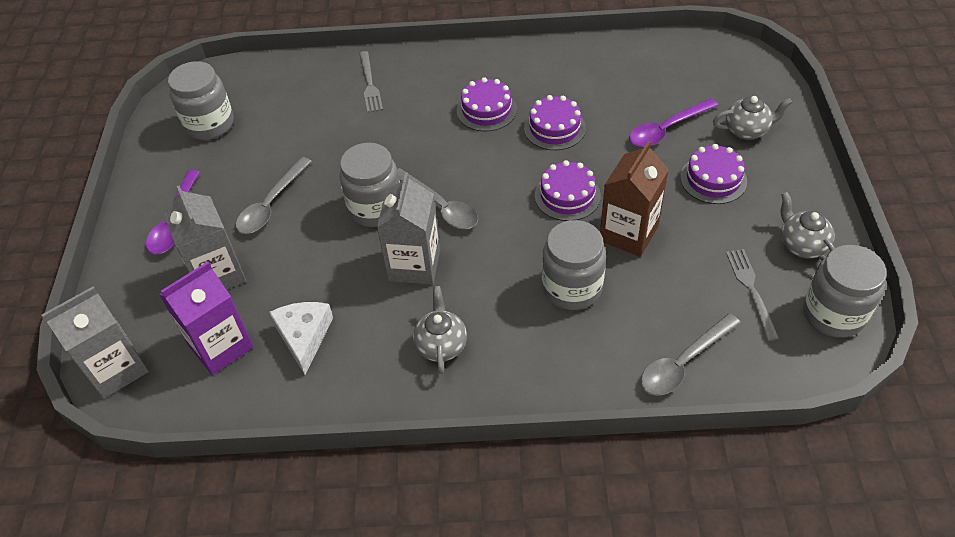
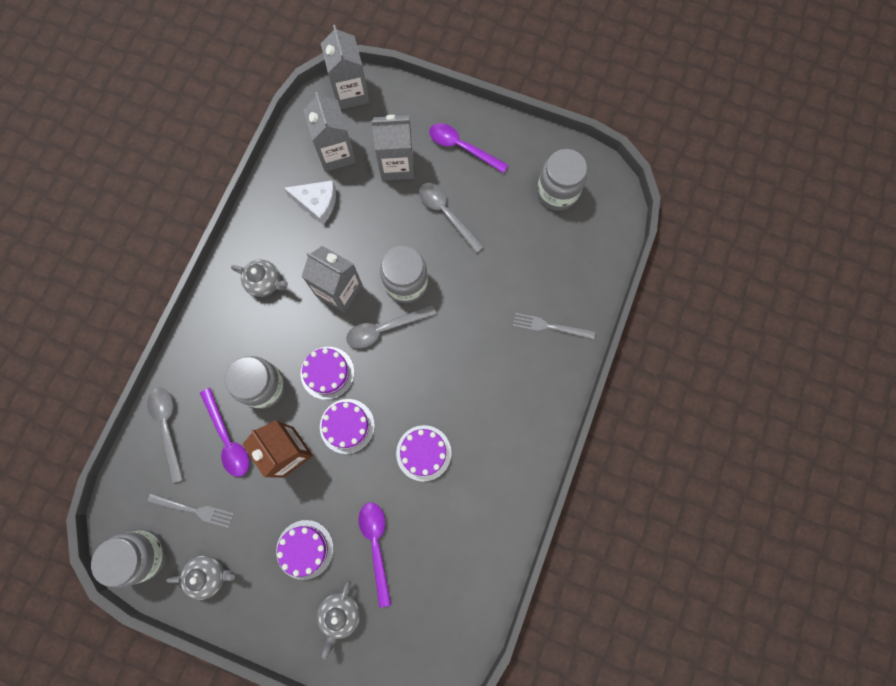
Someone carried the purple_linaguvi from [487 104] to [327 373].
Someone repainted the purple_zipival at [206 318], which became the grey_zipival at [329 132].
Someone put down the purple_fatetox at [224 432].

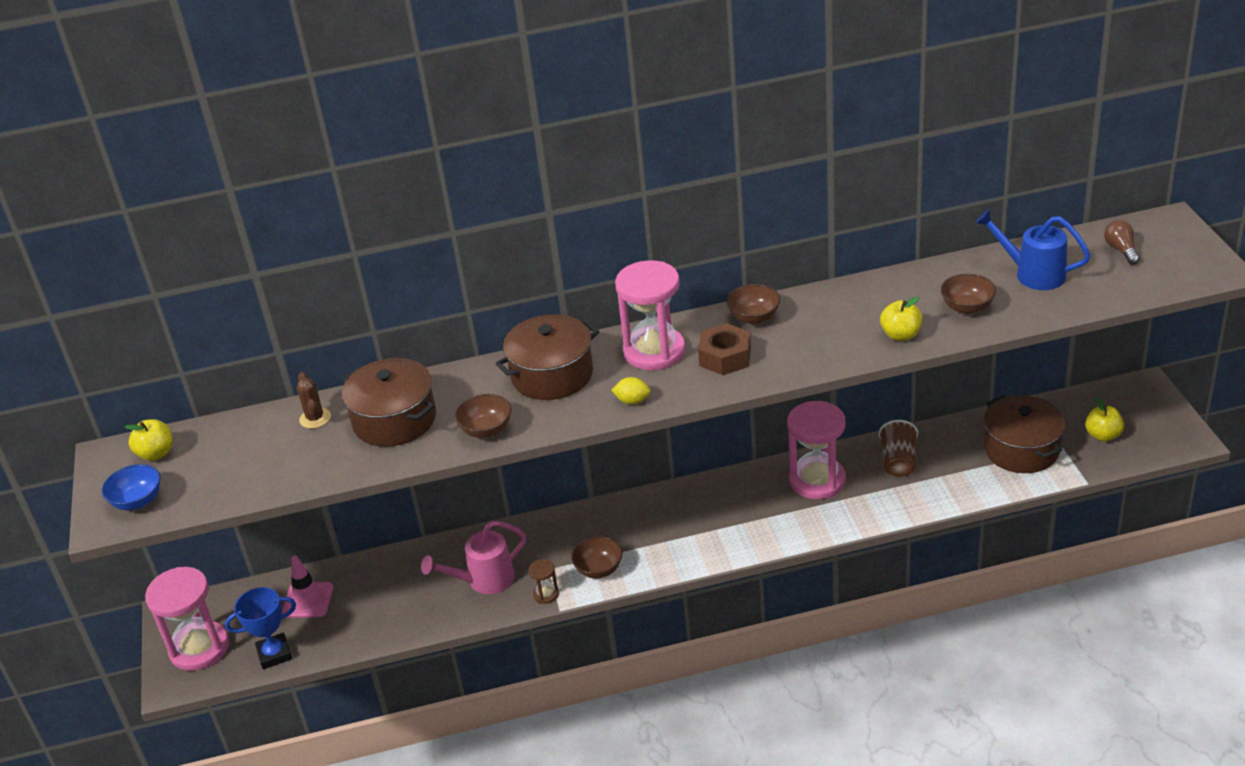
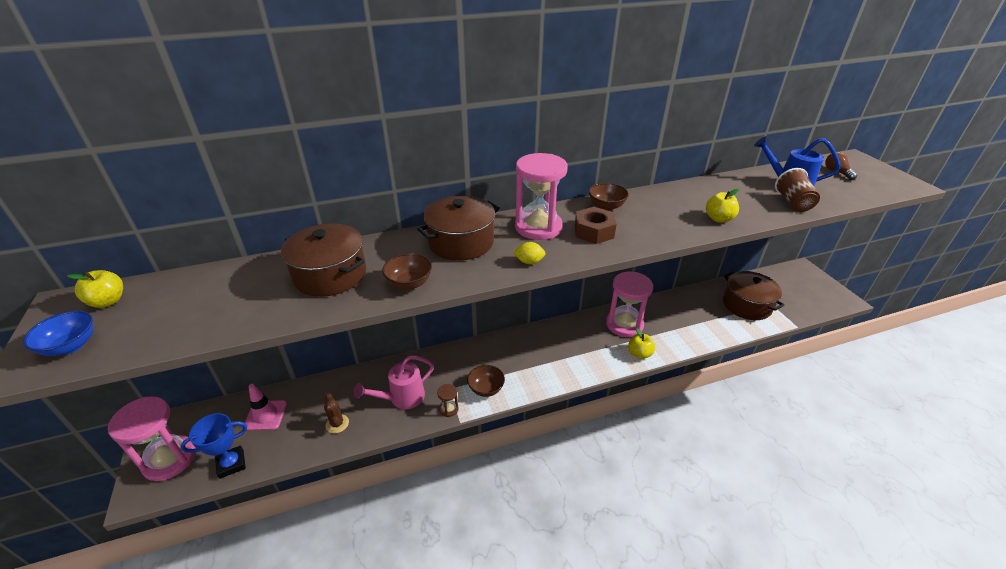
Someone took away the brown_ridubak at [968 294].
Someone carried the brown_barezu from [314 400] to [336 413].
Someone carried the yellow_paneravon from [1104 420] to [641 343].
Someone carried the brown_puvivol from [898 448] to [797 190].

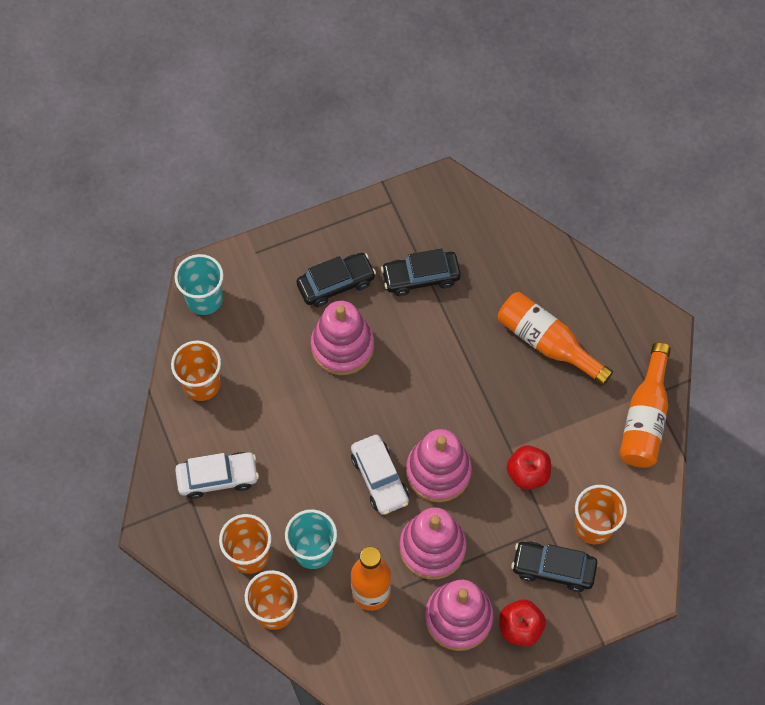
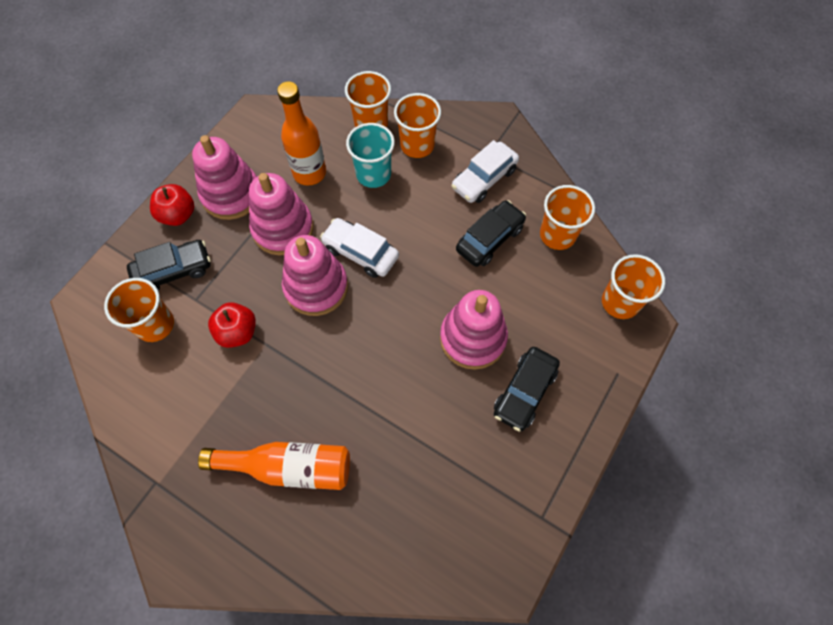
Someone carried the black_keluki from [421 272] to [491 233].
Someone repainted the turquoise_puvivol at [199 284], which became the orange_puvivol at [633 286].
Someone took away the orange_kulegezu at [645 405].

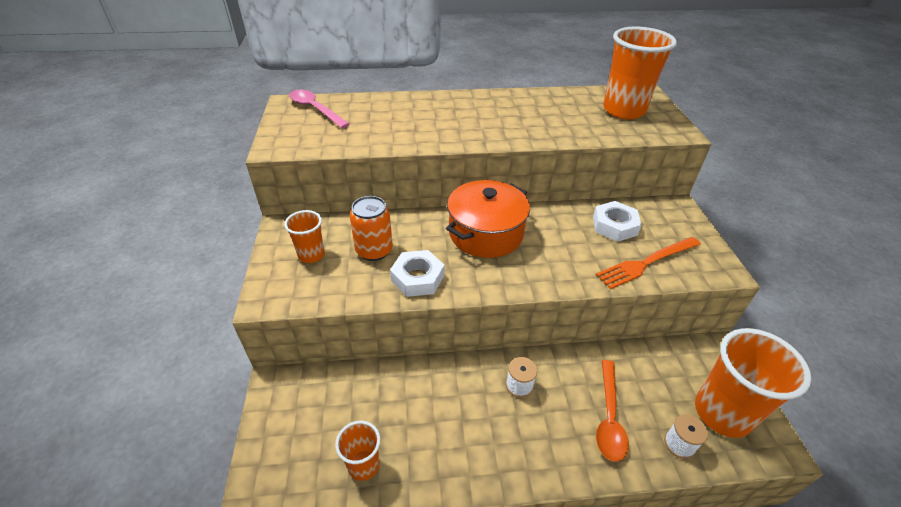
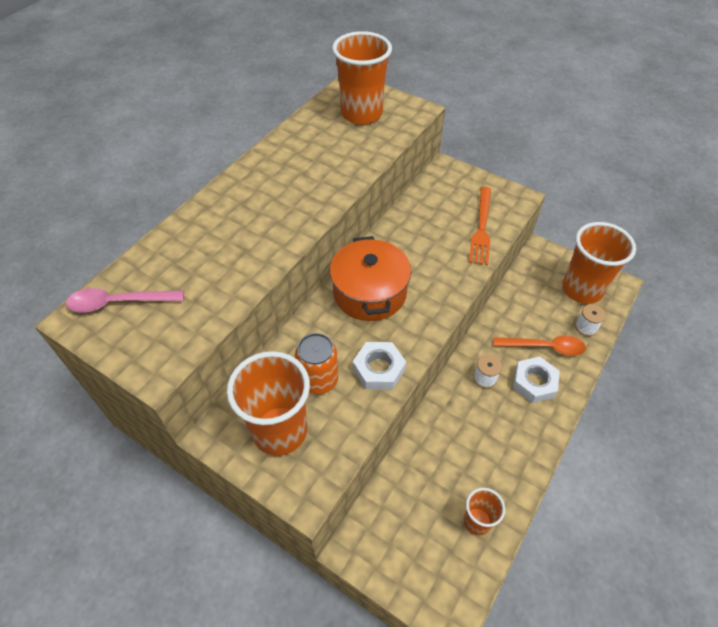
Someone carried the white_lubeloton from [617 221] to [536 380].
Someone scaled the orange_puvivol at [304 236] by 1.90.
Someone rotated the orange_fatetox at [612 411] by 45 degrees counterclockwise.

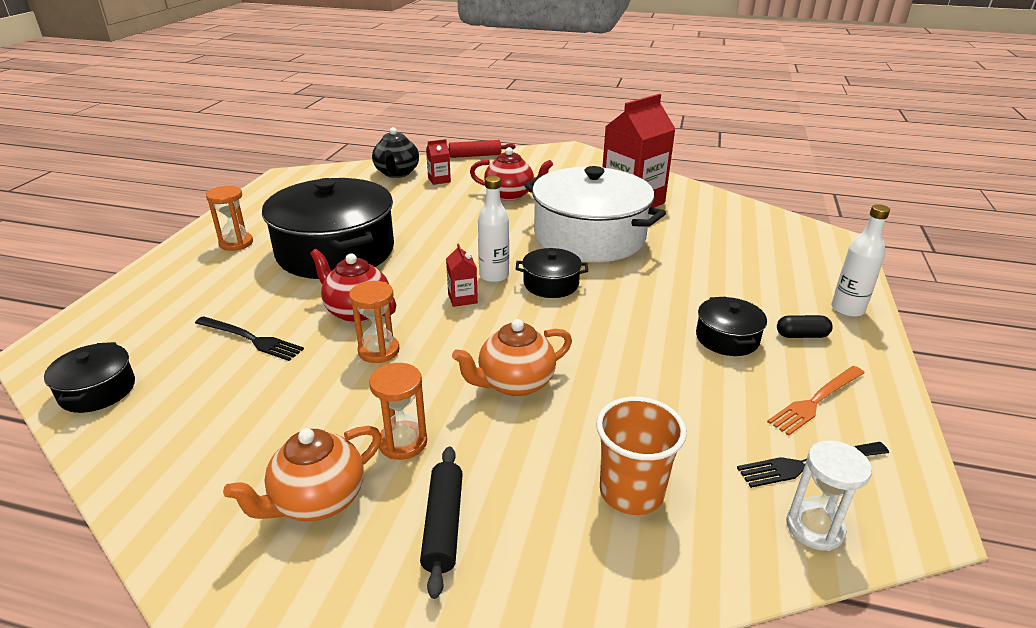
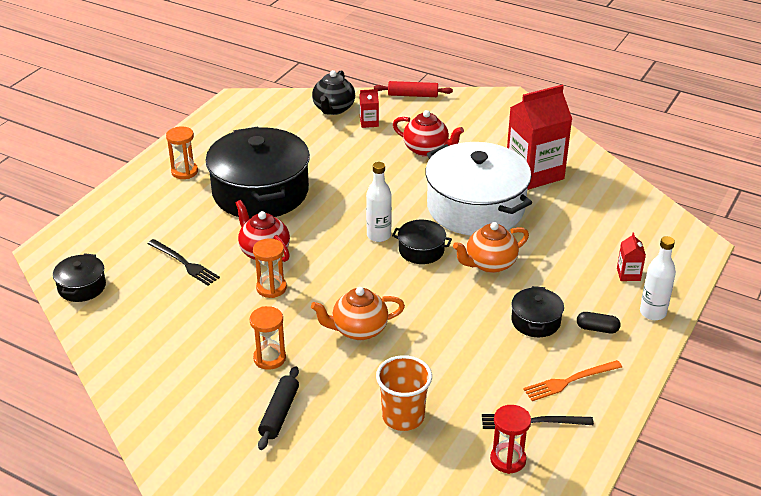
Someone carried the red_zipival from [462 275] to [631 256].
Someone carried the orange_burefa from [302 473] to [491 247].
Someone repainted the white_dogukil at [829 495], which became the red_dogukil at [510 439].

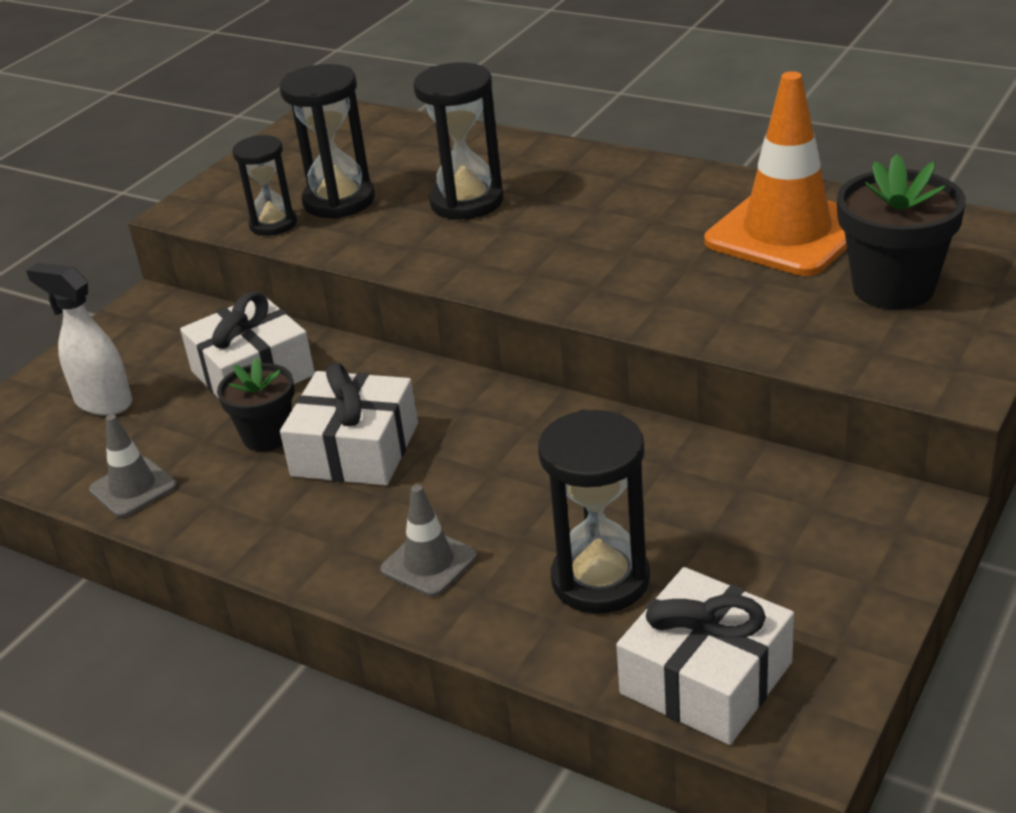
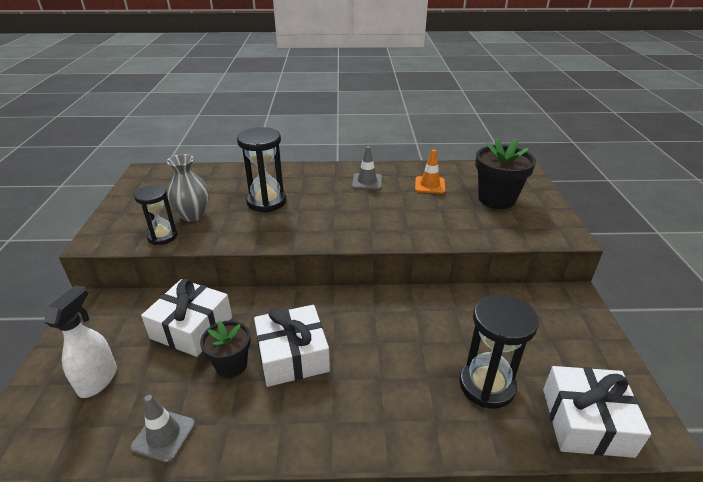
Someone swapped the black_dogukil at [327 141] for the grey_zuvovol at [188 188].
Someone scaled the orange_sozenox at [775 173] by 0.49.
Someone rotated the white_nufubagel at [79 339] by 105 degrees clockwise.
Someone carried the grey_sozenox from [428 541] to [367 168].

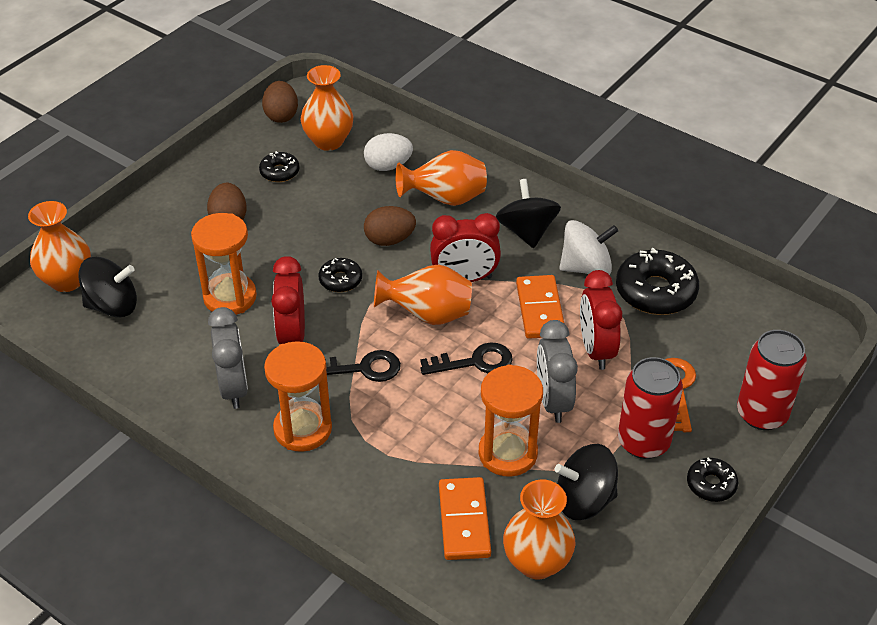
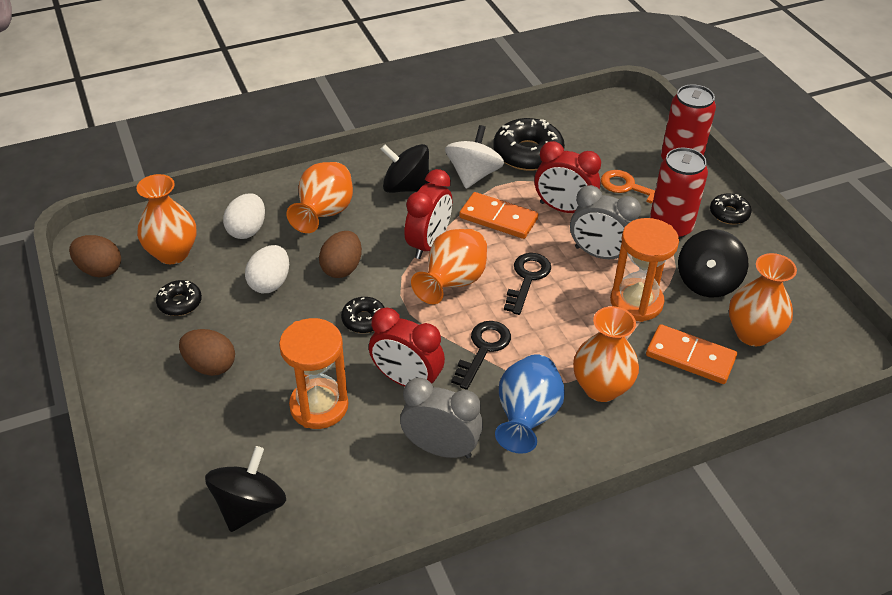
Someone carried the orange_zuvovol from [59 246] to [606 354].
Someone swapped the orange_dogukil at [298 396] for the blue_zuvovol at [530 404].
Someone put down the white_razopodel at [267 269].

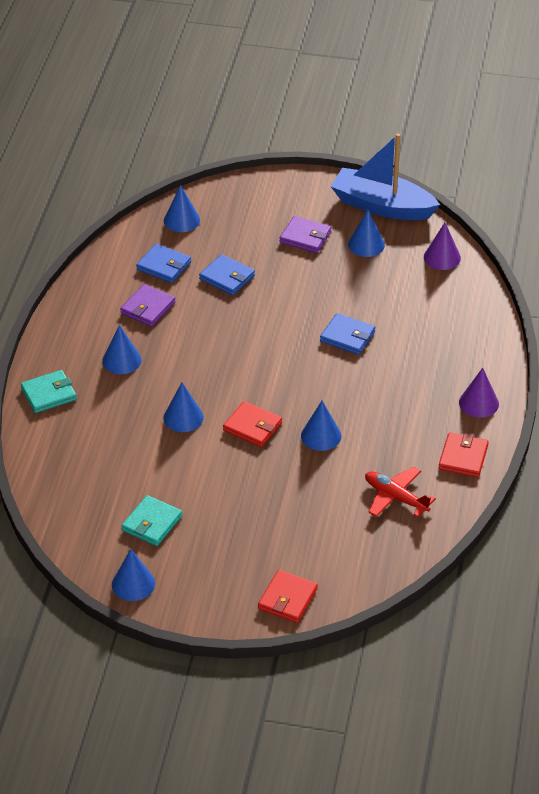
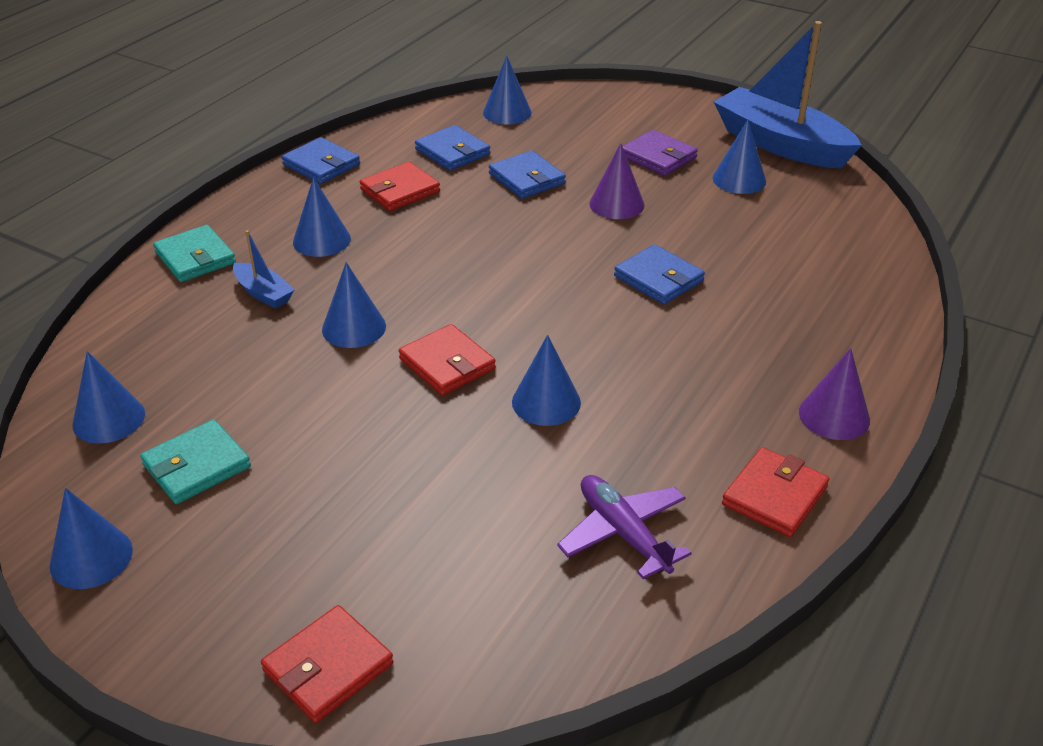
Someone carried the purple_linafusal from [442 246] to [617 181].
Someone repainted the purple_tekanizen at [147 305], which became the red_tekanizen at [400 186].
Someone rotated the turquoise_tekanizen at [49 391] by 60 degrees clockwise.
Someone repainted the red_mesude at [400 492], which became the purple_mesude at [624 527].
Someone put down the blue_tekanizen at [320 160].
Someone put down the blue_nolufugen at [263 269].
Someone put down the blue_linafusal at [108 397].

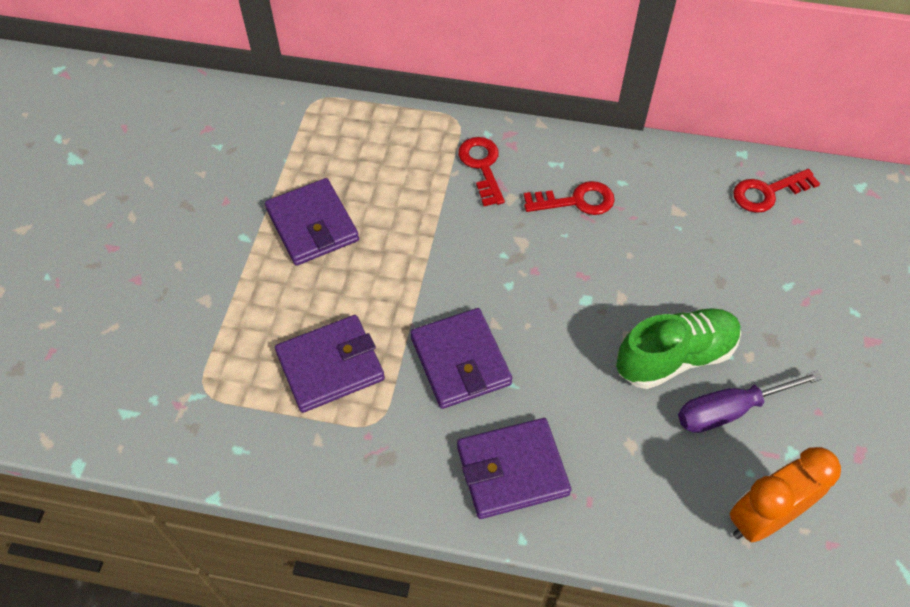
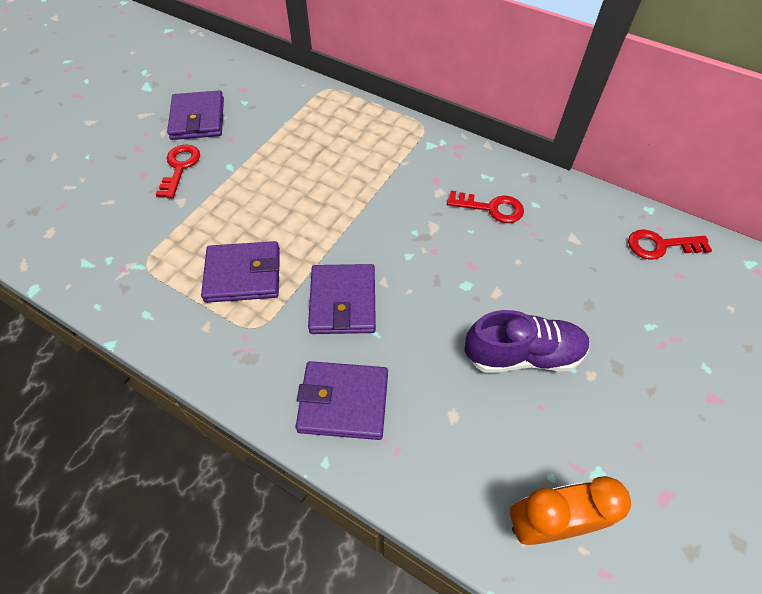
Someone carried the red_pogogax from [481 171] to [177 171].
Someone carried the purple_tekanizen from [312 222] to [195 115].
Someone repainted the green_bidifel at [678 348], which became the purple_bidifel at [527 341].
Someone took away the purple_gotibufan at [750 402].

